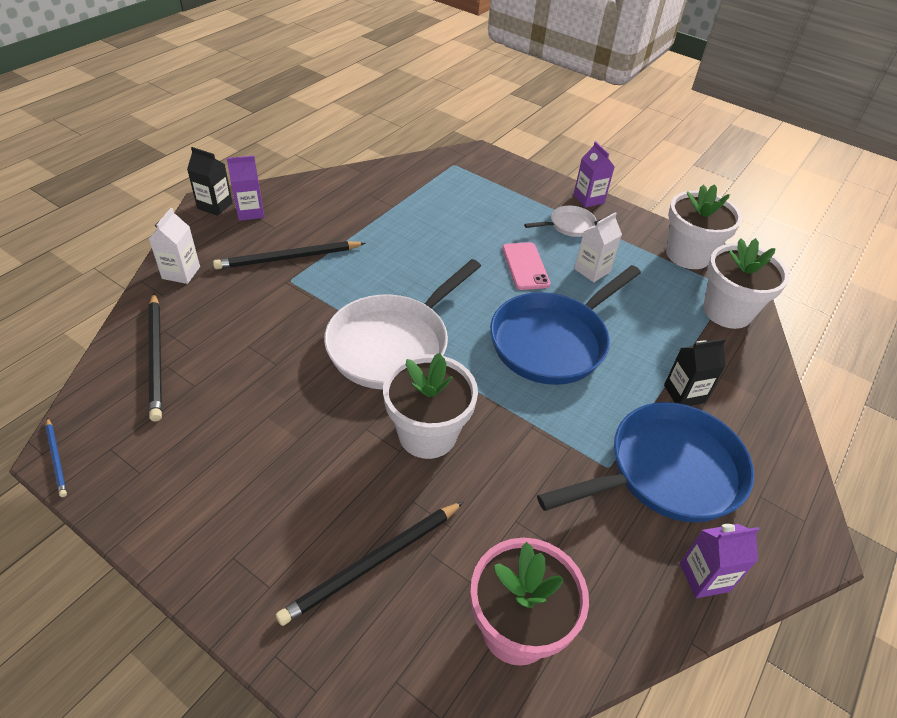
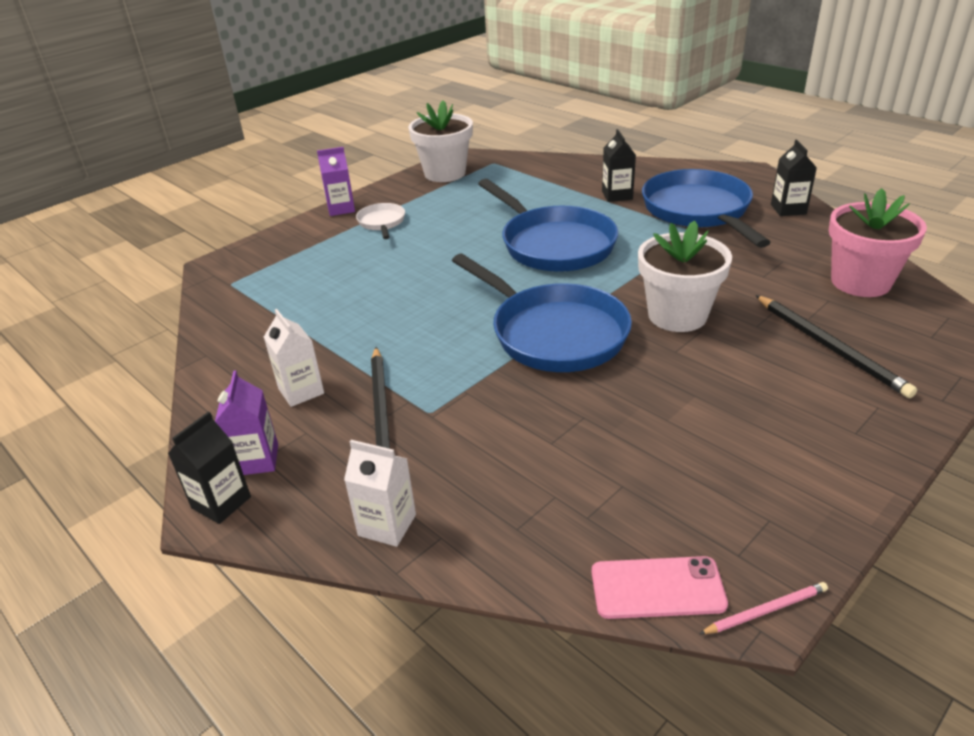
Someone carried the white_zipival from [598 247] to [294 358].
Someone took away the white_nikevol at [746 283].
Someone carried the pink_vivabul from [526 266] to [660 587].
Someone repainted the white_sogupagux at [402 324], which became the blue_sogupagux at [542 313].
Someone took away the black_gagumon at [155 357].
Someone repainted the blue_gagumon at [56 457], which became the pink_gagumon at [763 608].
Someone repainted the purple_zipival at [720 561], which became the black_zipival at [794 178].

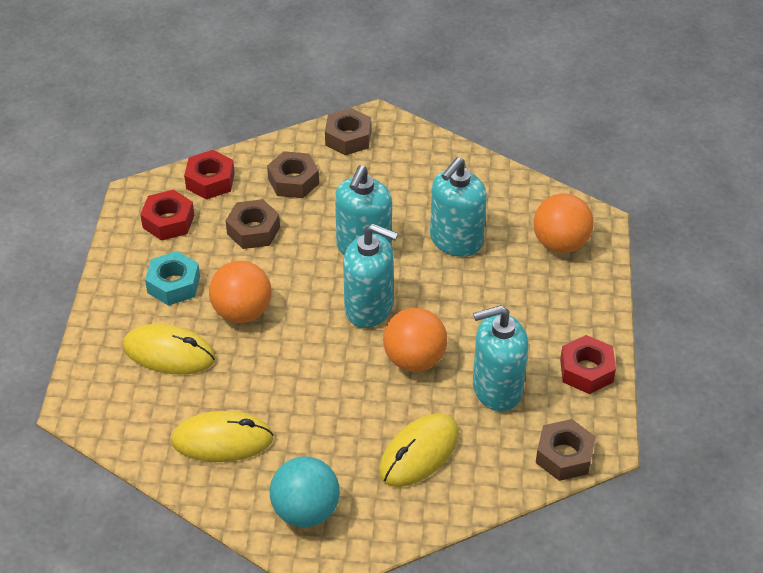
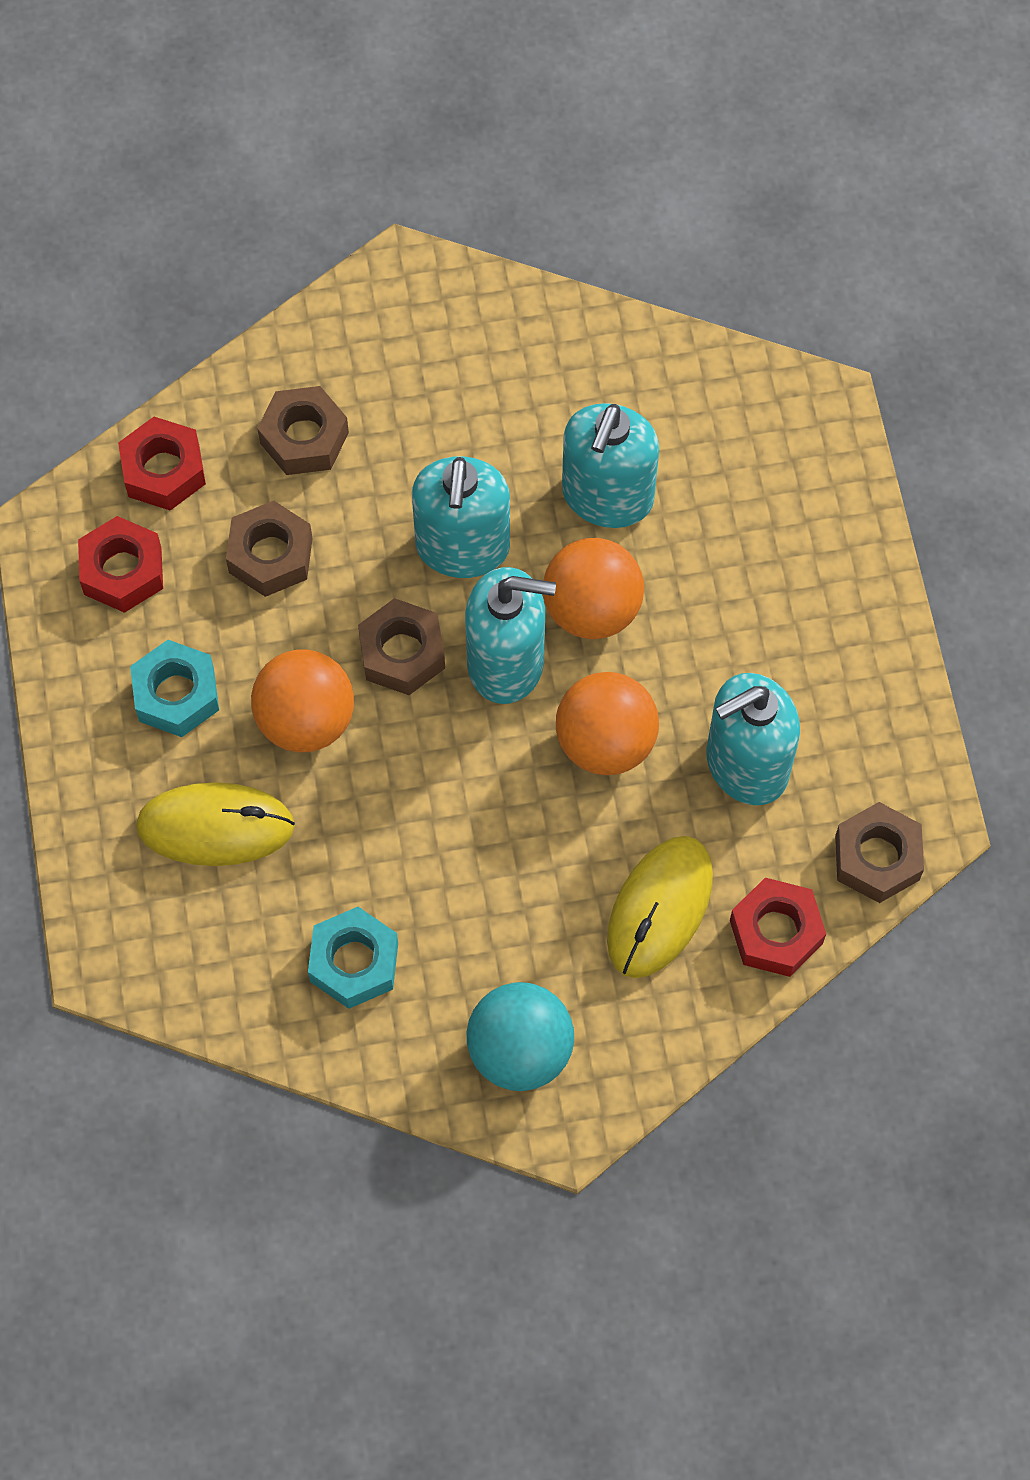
Someone carried the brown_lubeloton from [348 131] to [401 646].
Someone carried the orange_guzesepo from [563 223] to [593 588].
Someone carried the red_lubeloton from [588 364] to [778 927].
Someone swapped the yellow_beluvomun at [222 436] for the turquoise_lubeloton at [353 958].

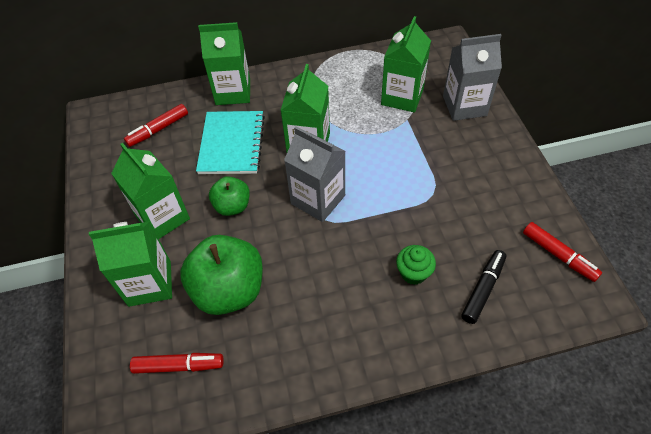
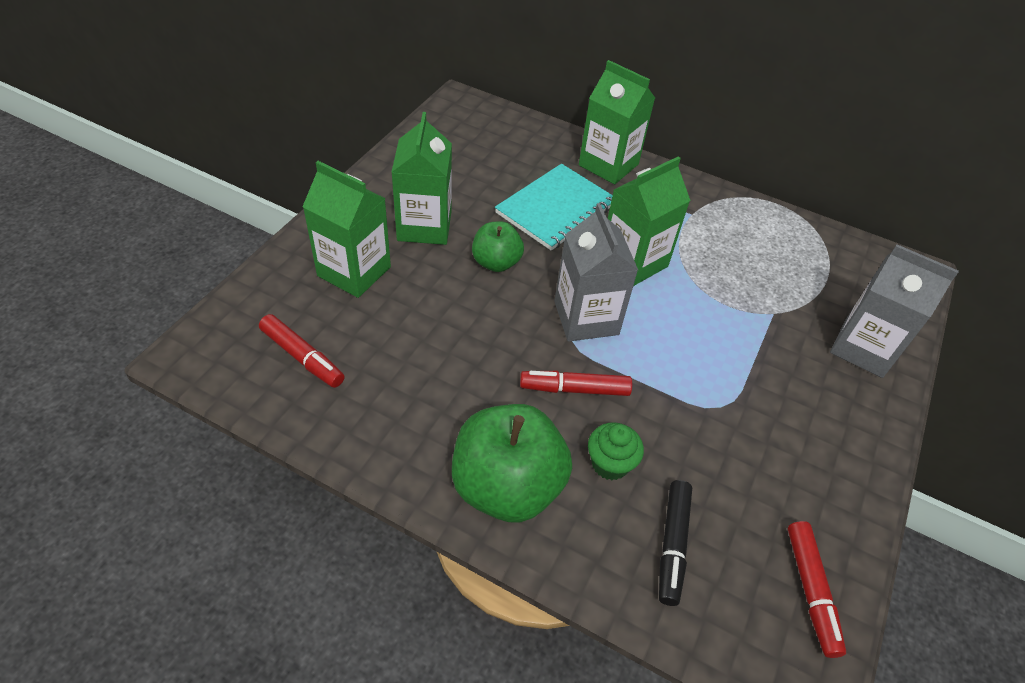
Someone took away the green_zipival at [406 64].
Someone carried the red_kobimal from [156 125] to [576 383].
Someone carried the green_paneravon from [221 275] to [512 463].
Someone rotated the black_kobimal at [483 287] by 120 degrees clockwise.

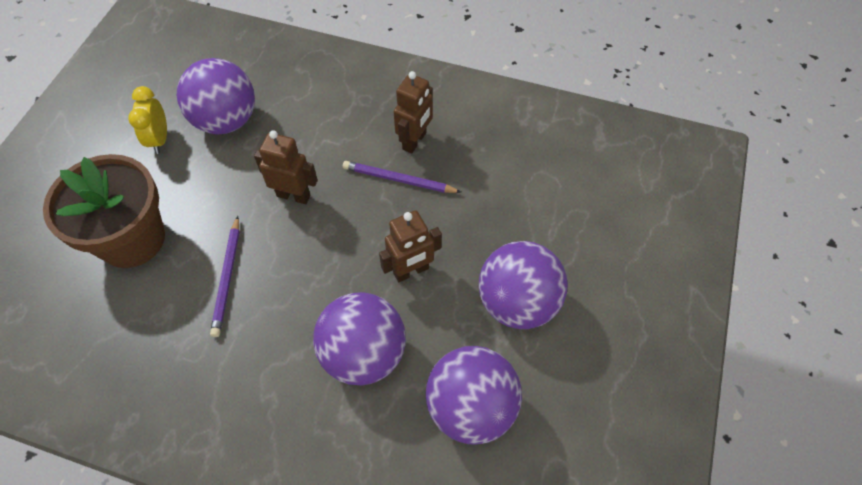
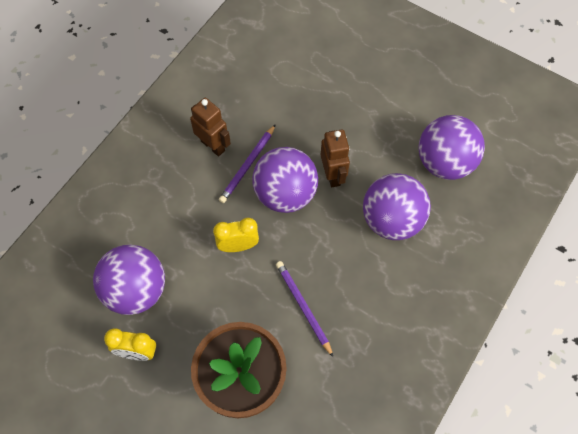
Someone swapped the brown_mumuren at [286 167] for the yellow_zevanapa at [236 234].
Someone rotated the purple_gagumon at [224 276] by 135 degrees counterclockwise.
Someone carried the purple_guzesepo from [523 285] to [285 180].

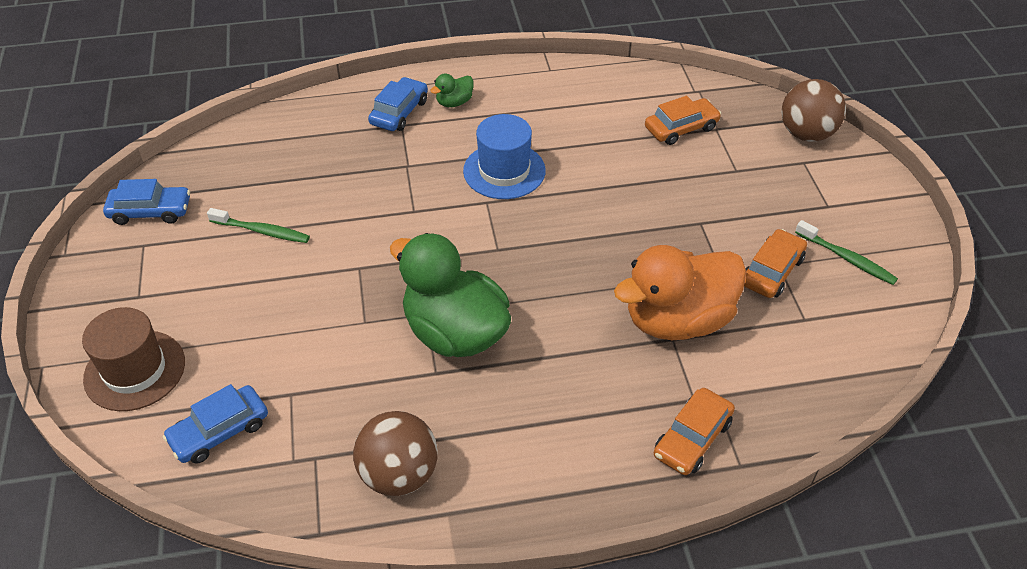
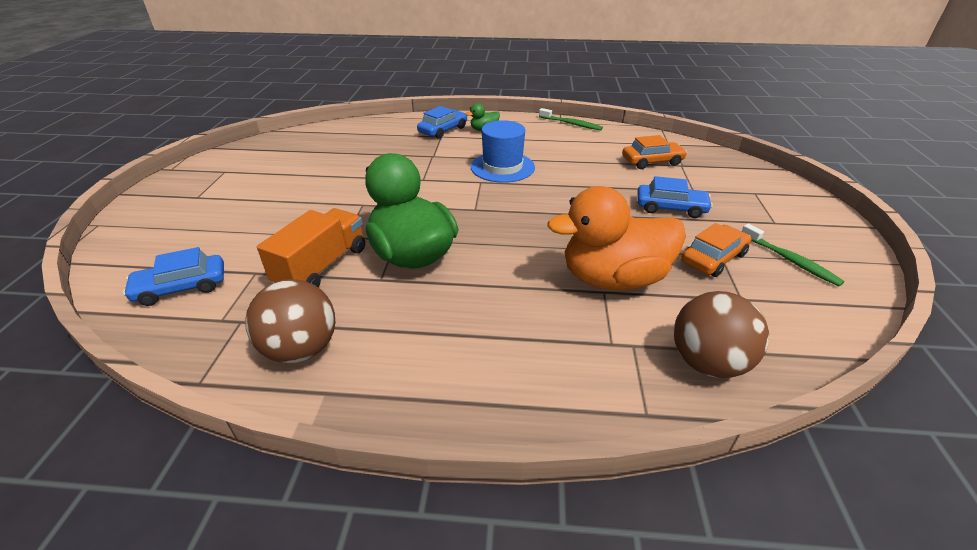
Someone carried the brown_guzesepo from [813 110] to [721 334].
Someone carried the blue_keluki from [146 202] to [675 197].
Someone carried the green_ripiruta from [258 225] to [571 119].
Someone took away the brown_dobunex at [133 359].
Someone took away the orange_keluki at [694 431].
Someone put down the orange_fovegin at [311 247].

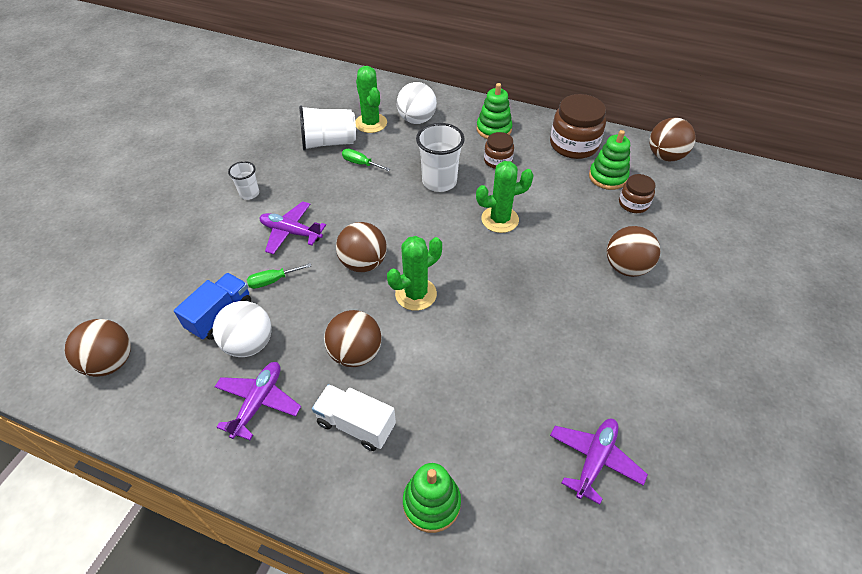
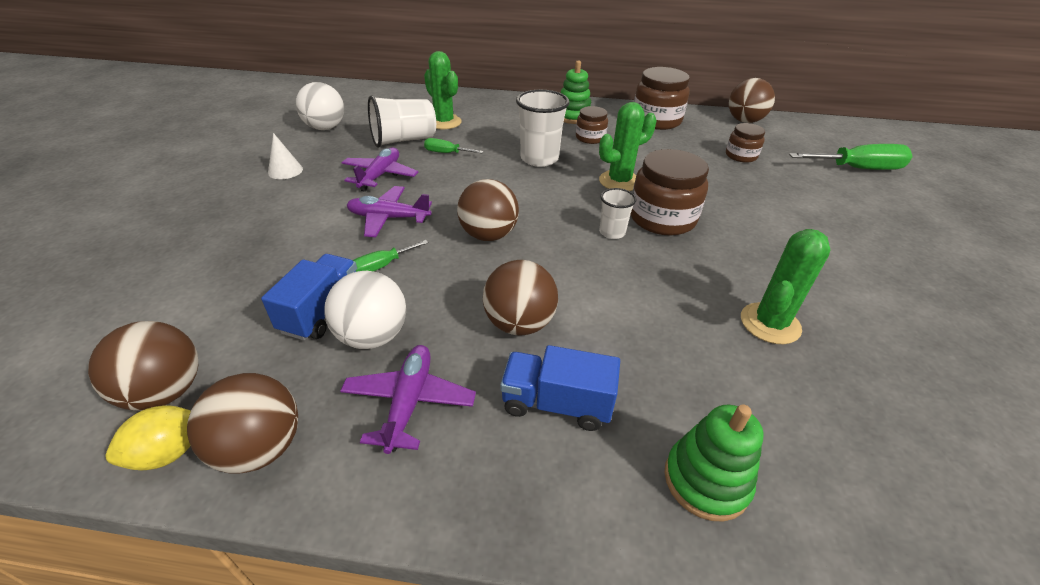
Someone carried the white_guzesepo from [417 103] to [320 106].
Someone took away the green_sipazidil at [609 160].
Someone carried the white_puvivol from [243 180] to [618 213].
Someone carried the brown_guzesepo from [633 251] to [242 423].
Someone carried the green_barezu from [414 273] to [785 286].
Someone repainted the white_fovegin at [354 417], which became the blue_fovegin at [560 388].
Someone carried the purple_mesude from [599 462] to [380 170].
Someone put down the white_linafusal at [285 156].
Someone put down the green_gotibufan at [851 157].
Someone put down the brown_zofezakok at [669 192].
Someone put down the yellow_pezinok at [148 437].

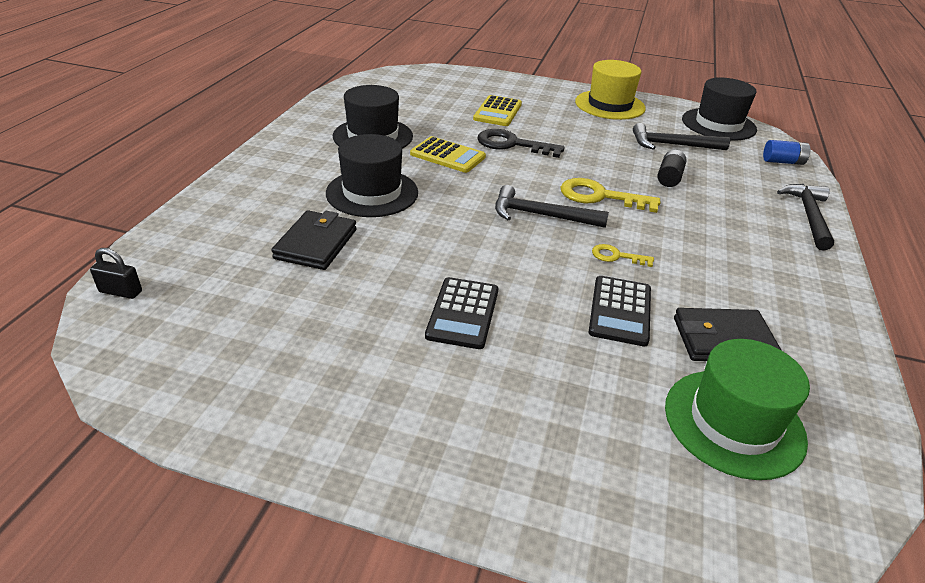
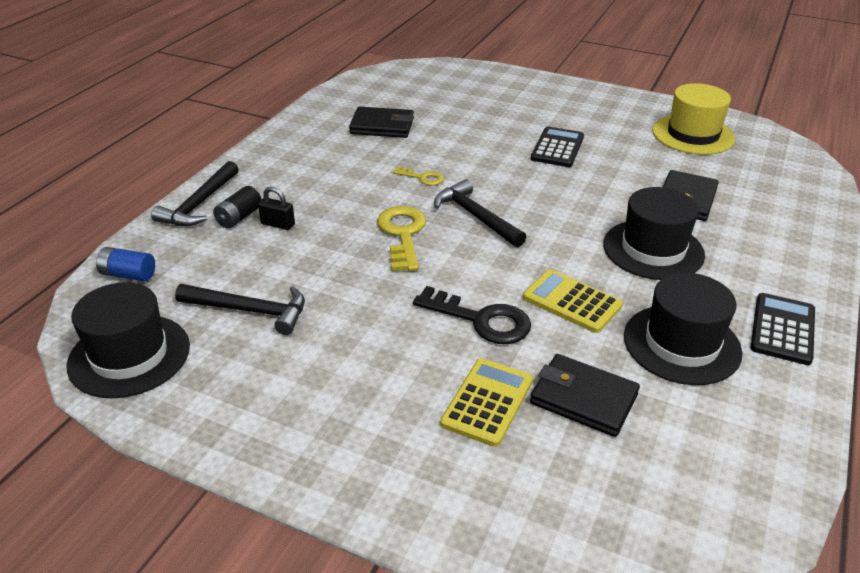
Someone carried the yellow_dobunex from [610 90] to [693 119].
Someone carried the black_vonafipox from [672 168] to [237 207].
Someone rotated the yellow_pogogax at [610 195] by 120 degrees counterclockwise.
Someone rotated the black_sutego at [552 206] by 150 degrees counterclockwise.
Someone carried the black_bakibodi from [116 273] to [276 208].
Someone carried the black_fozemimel from [619 311] to [783 329].
Someone took away the green_dobunex at [737 409].
Someone put down the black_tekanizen at [585 395].

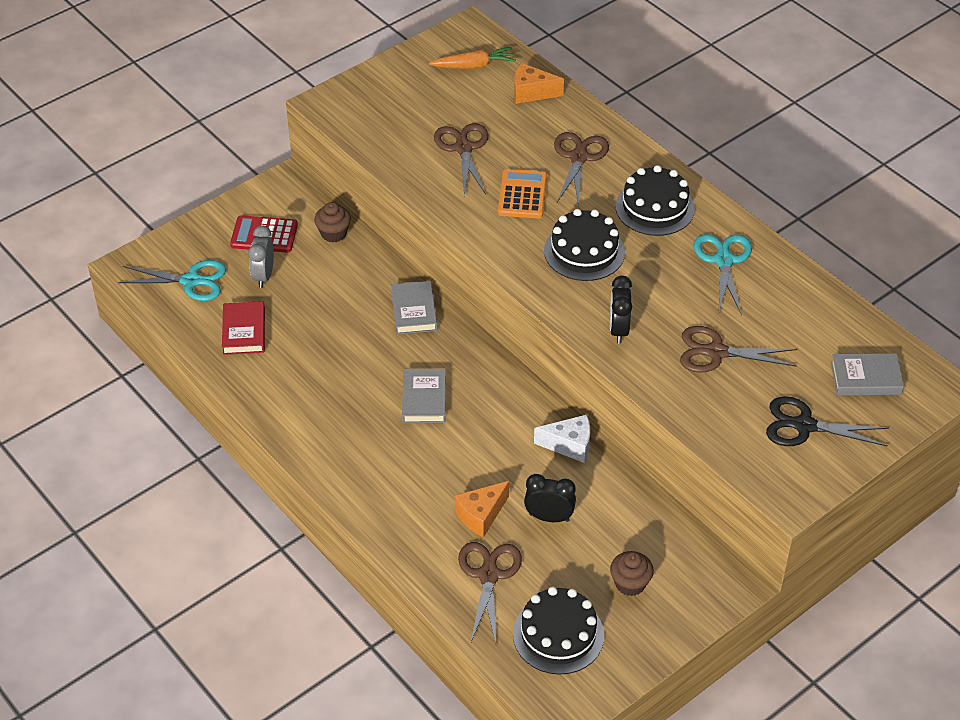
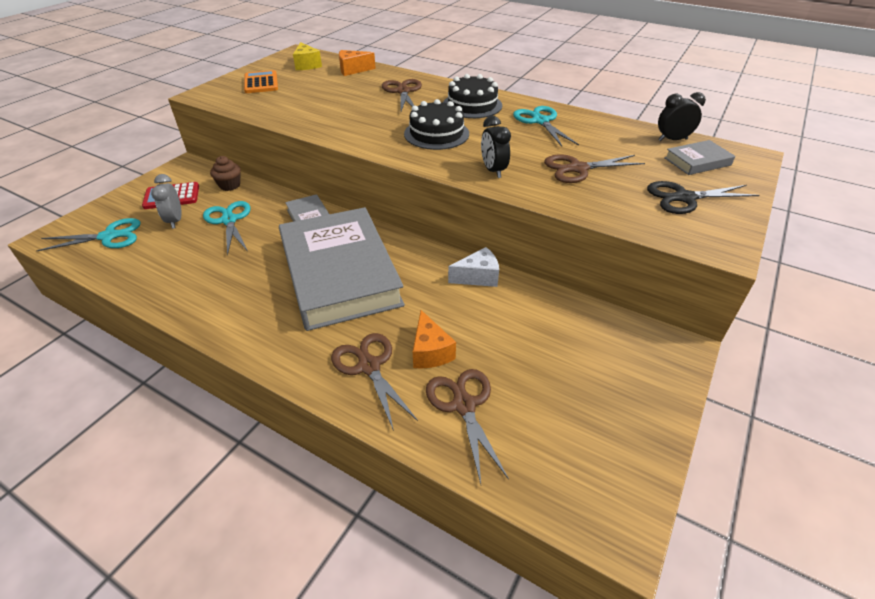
Someone swapped the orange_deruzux at [472 58] for the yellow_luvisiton at [307 56].
Someone carried the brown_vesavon from [461 159] to [374 382].
Someone carried the orange_fozemimel from [522 193] to [261 81].
Someone took away the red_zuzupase at [243 328].
Someone scaled the grey_zuzupase at [424 396] by 2.47.
Someone carried the black_zevanapa from [550 498] to [682 116].
Someone rotated the orange_luvisiton at [482 509] by 45 degrees counterclockwise.
Someone took away the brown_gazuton at [632 573].
Someone took away the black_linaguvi at [558 631].
Someone put down the turquoise_vesavon at [227 228].

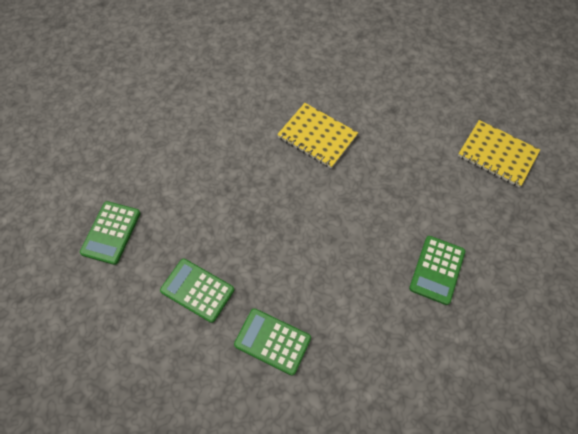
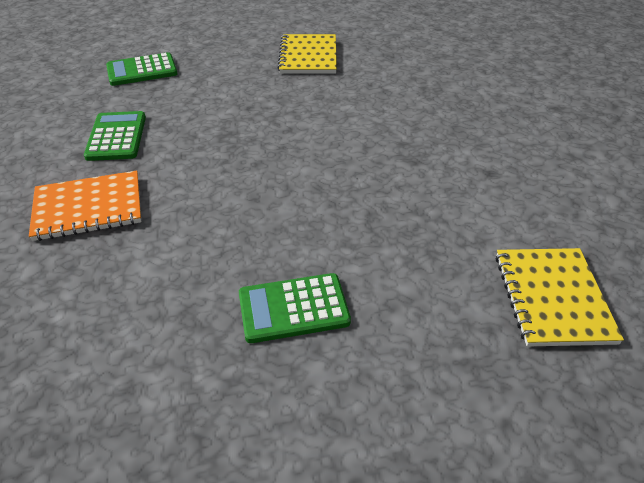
Someone carried the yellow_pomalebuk from [317 135] to [307 54].
Someone swapped the green_fozemimel at [272 342] for the orange_pomalebuk at [85 206].

